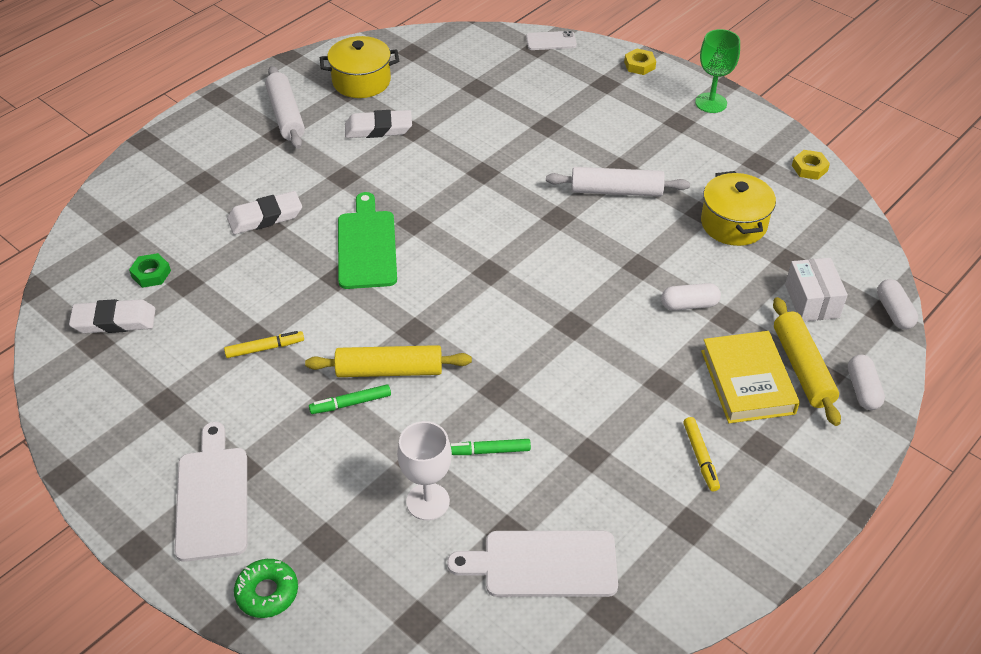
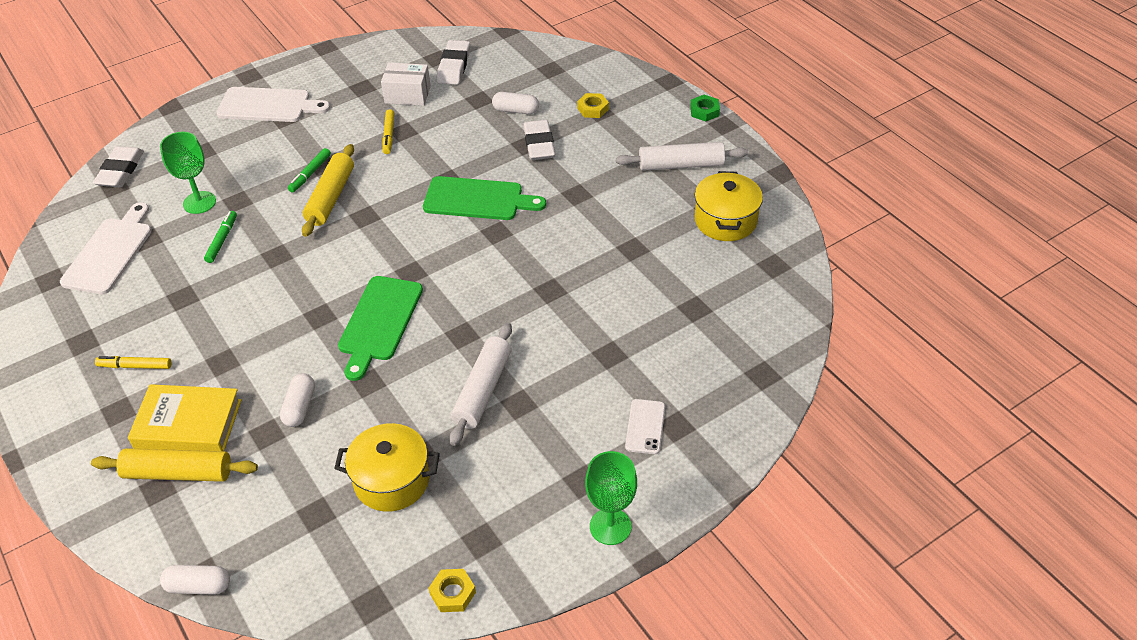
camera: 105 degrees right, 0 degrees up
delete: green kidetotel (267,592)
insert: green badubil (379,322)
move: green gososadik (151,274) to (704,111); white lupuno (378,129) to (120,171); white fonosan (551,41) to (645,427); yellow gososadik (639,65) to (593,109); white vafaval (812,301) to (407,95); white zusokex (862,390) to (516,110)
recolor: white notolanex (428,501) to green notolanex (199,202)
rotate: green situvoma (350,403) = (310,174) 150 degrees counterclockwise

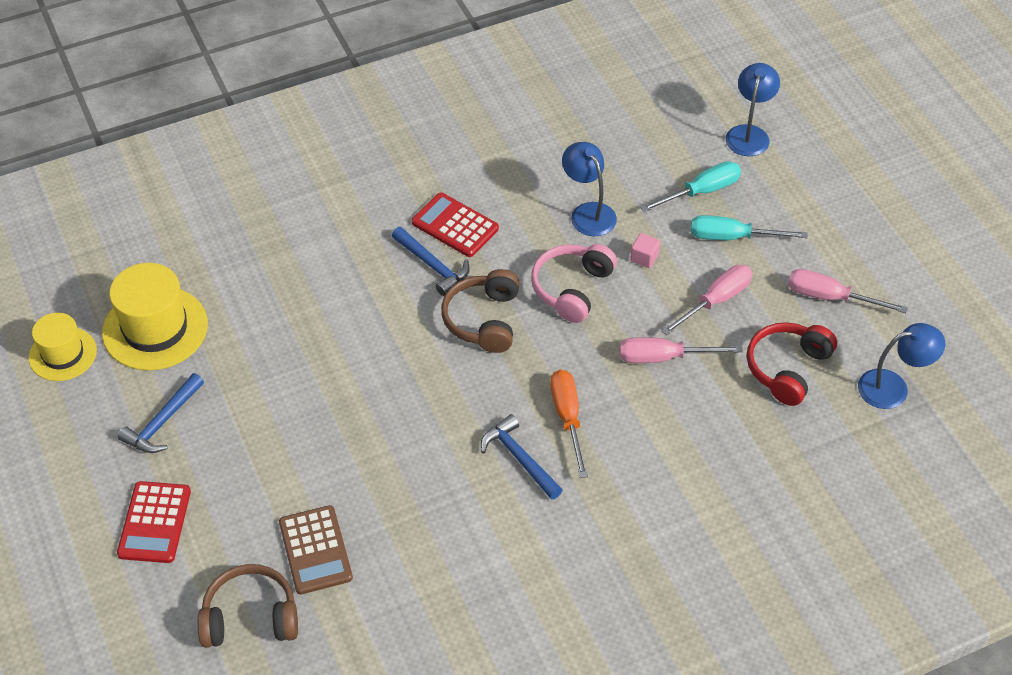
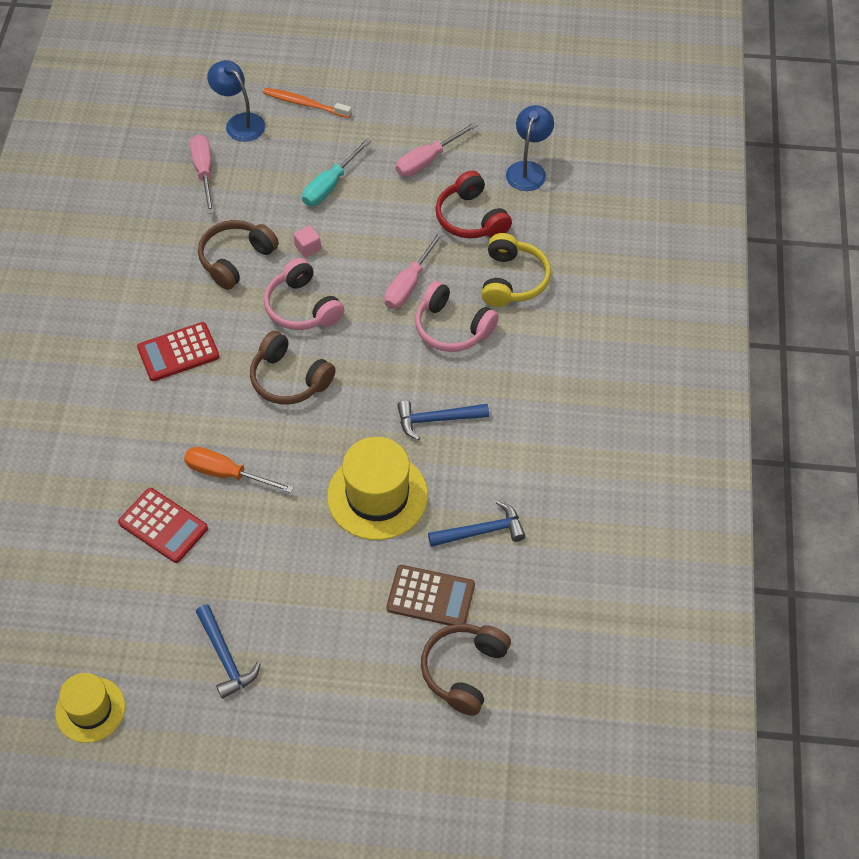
camera: 60 degrees left, 5 degrees up
delete: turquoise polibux (701,191)
insert: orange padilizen (305,104); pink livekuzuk (452,328); yellow livekuzuk (512,280)
move: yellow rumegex (155,328) to (377,496); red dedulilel (155,523) to (163,525); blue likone (432,266) to (481,531); orange polibux (568,418) to (227,474); pink polibux (715,301) to (204,172)
replace: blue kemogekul (588,212) to brown livekuzuk (236,259)

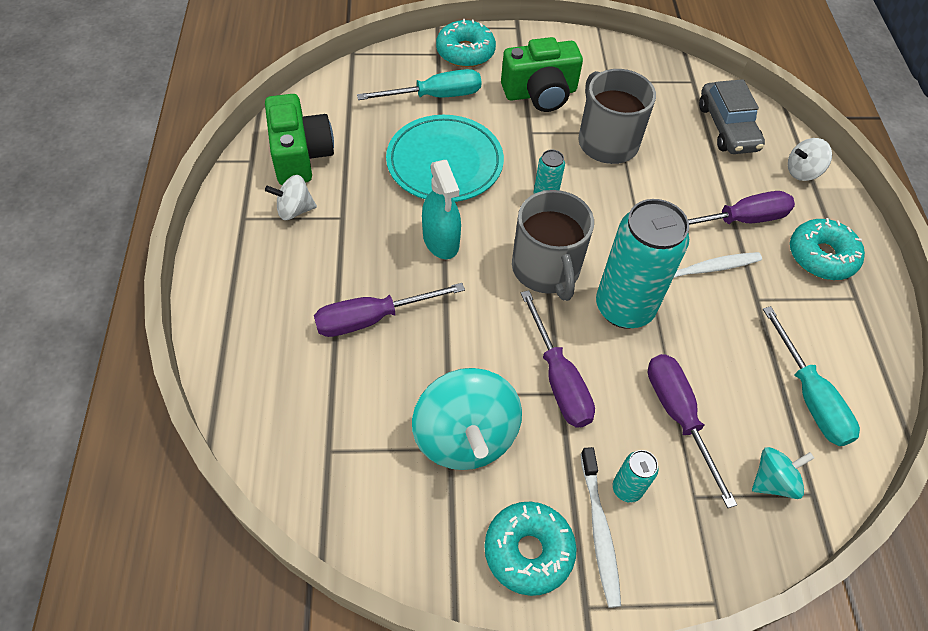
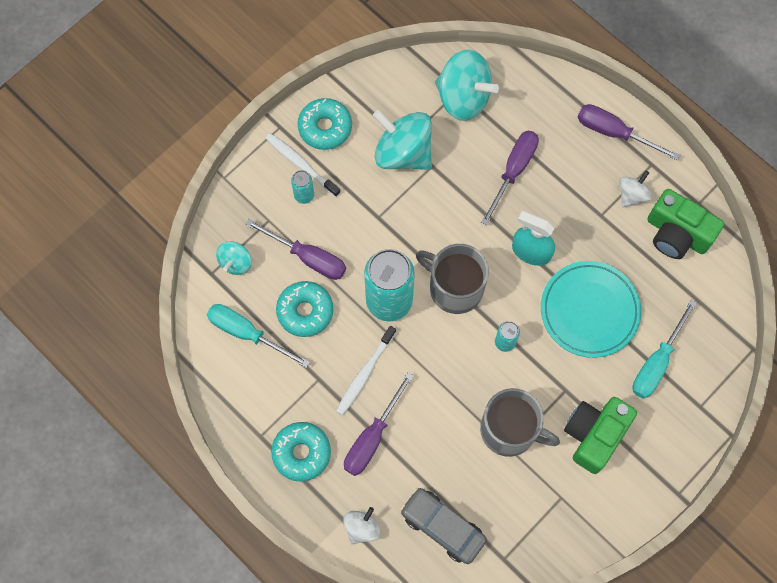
camera: 140 degrees right, 15 degrees up
insert: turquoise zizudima (463,98)
move: turquoise kidetotel (465,52) to (305,311); purple polibux (558,379) to (614,133)

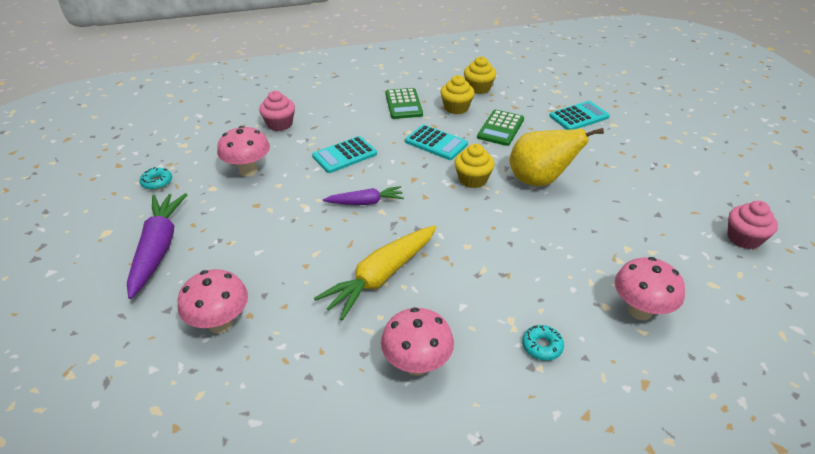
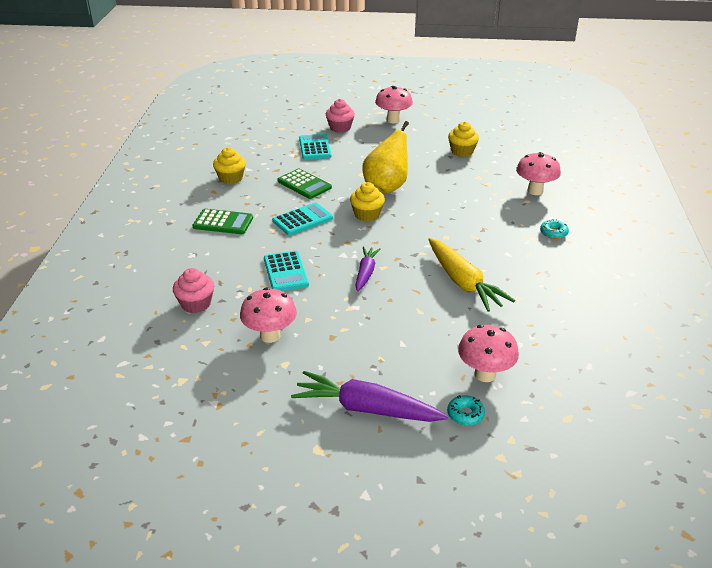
camera: 70 degrees left, 5 degrees down
move: turquoise kidetotel (157,182) to (465,414); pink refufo (417,364) to (393,120); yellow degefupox (456,108) to (462,151); pink degefupox (743,238) to (340,128)

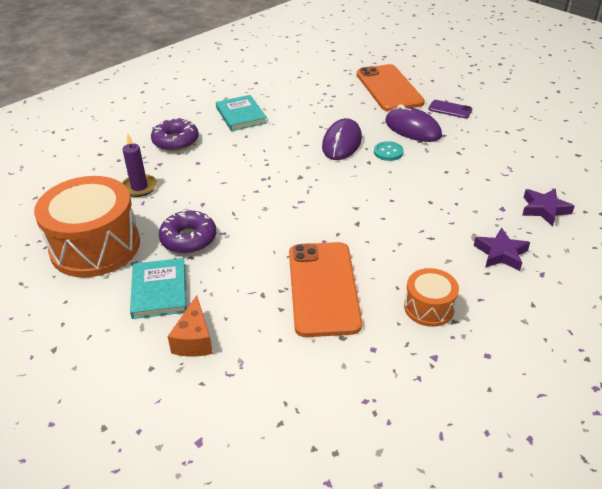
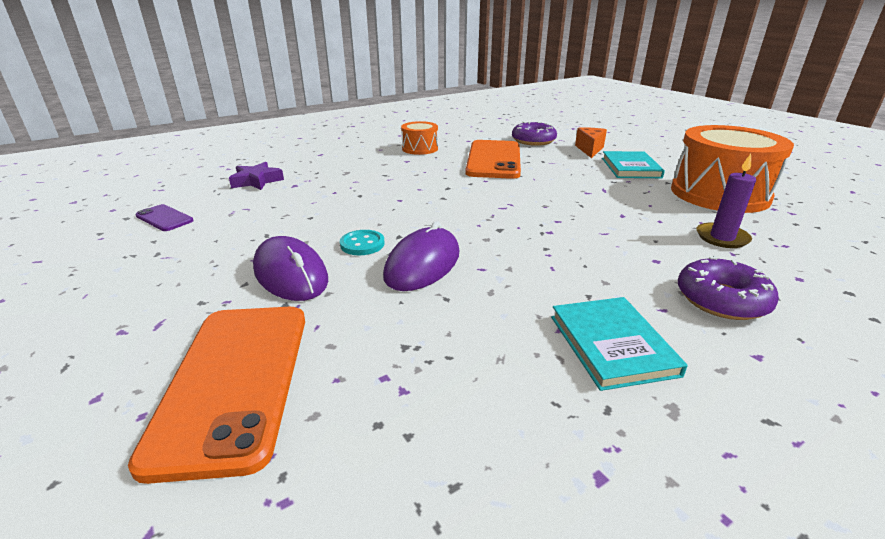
camera: 170 degrees left, 10 degrees down
delete: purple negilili (501,253)
move: purple kidetotel (188,239) to (533,141); purple fonosan (450,109) to (164,218)

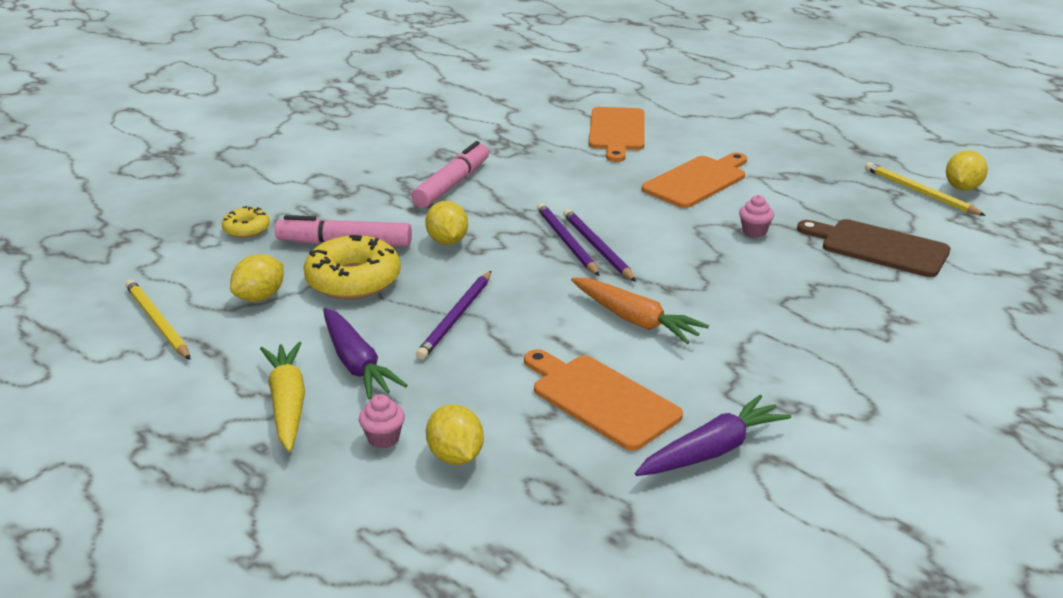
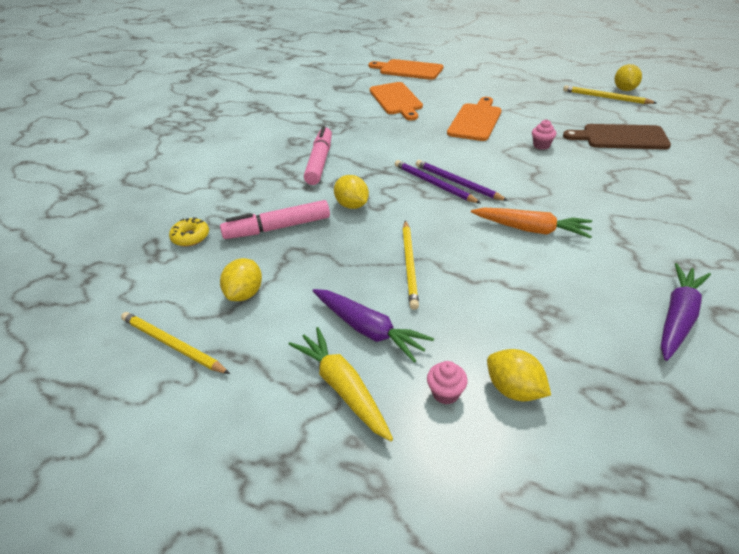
camera: 20 degrees left, 10 degrees up
delete: yellow kidetotel (353,280)
move: orange badubil (600,399) to (408,70)
recolor: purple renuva (456,317) to yellow renuva (410,265)

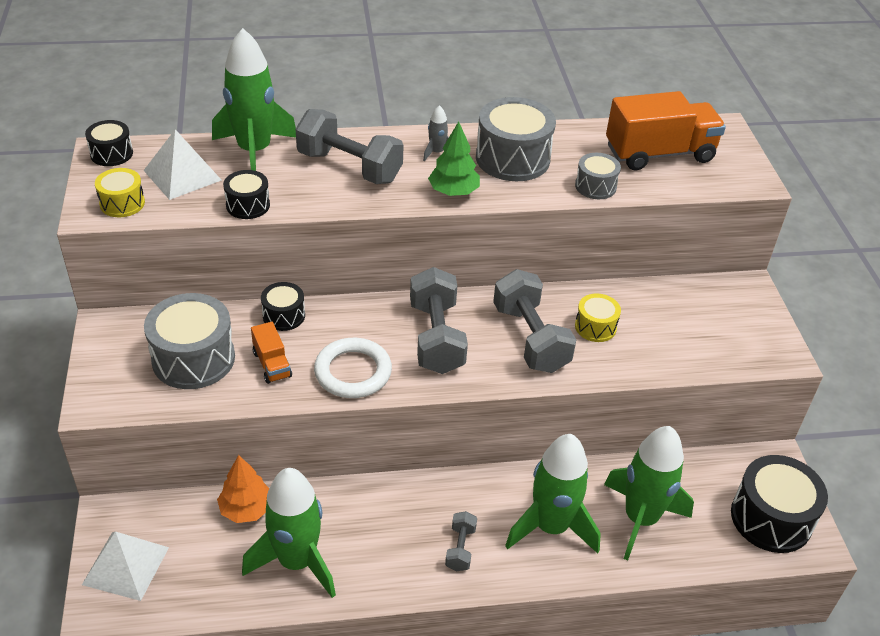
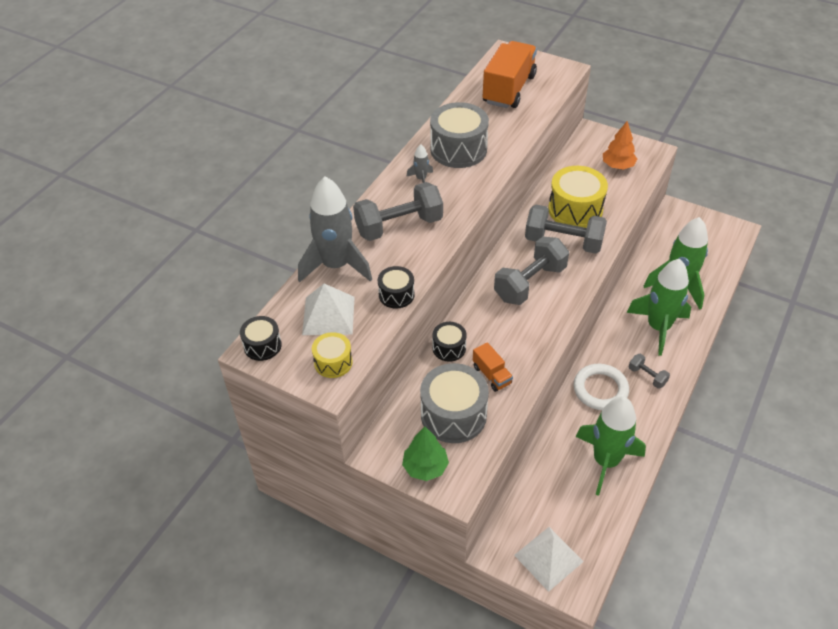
camera: 50 degrees left, 5 degrees up
delete: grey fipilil (595,186); black fipilil (771,518)
move: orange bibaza (246,509) to (618,166); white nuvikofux (353,372) to (600,389); green bibaza (453,192) to (425,467)
recolor: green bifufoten (254,151) to grey bifufoten (336,265)
rotate: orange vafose (272,364) = (491,375) 45 degrees clockwise; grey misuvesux (436,338) = (530,283) 75 degrees counterclockwise
resize: yellow fipilil (595,327) = (575,210) x1.85

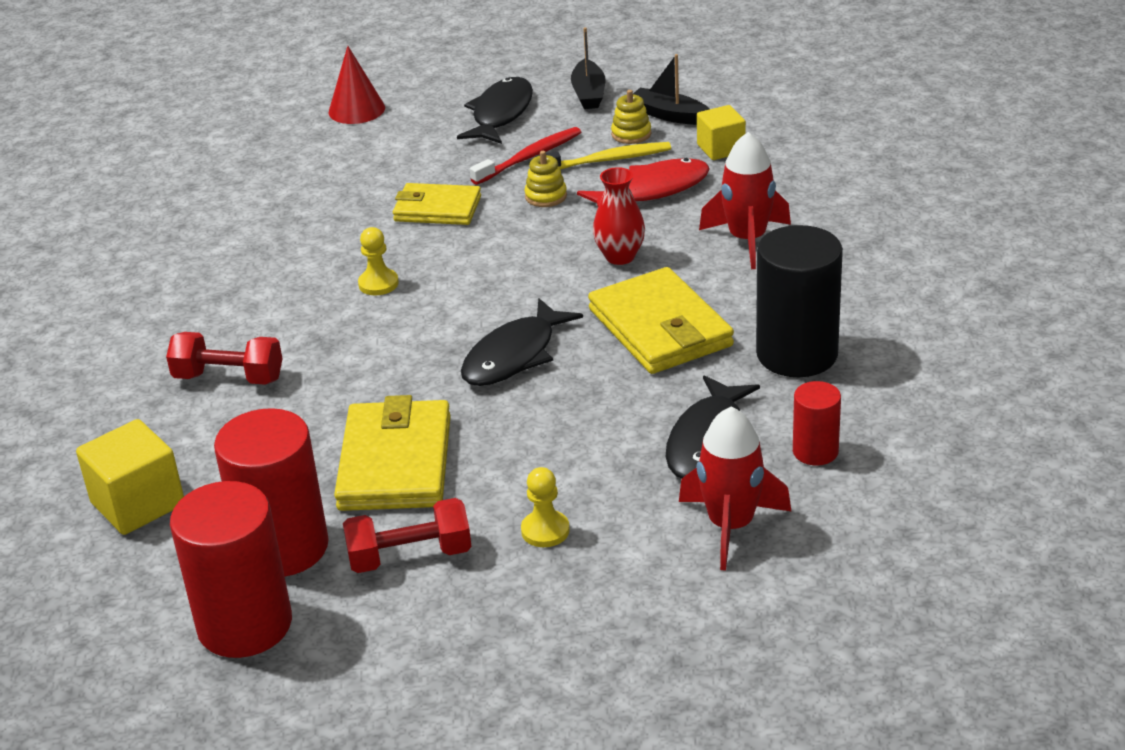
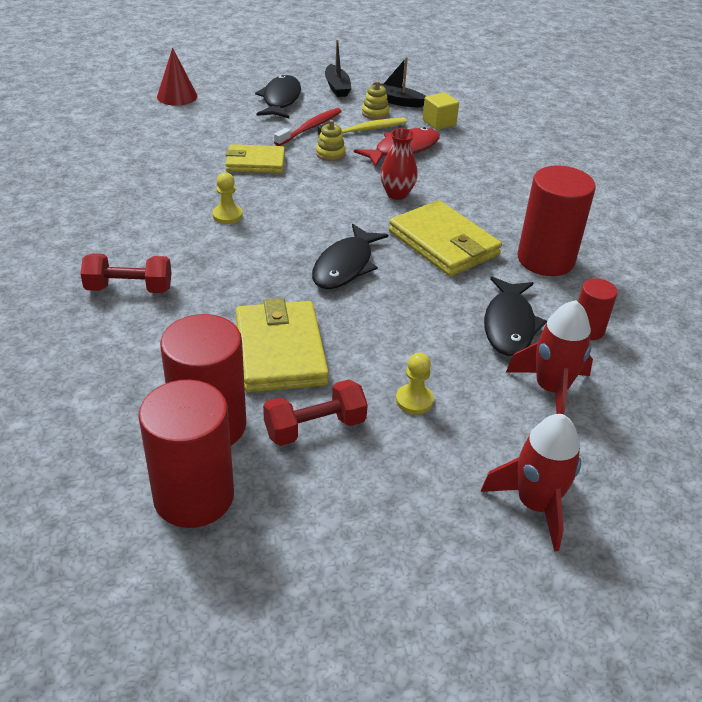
camera: 15 degrees left, 5 degrees up
delete: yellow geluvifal (138,504)
move: red bifufoten (747,240) to (535,505)
recolor: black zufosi (797,354) to red zufosi (545,260)

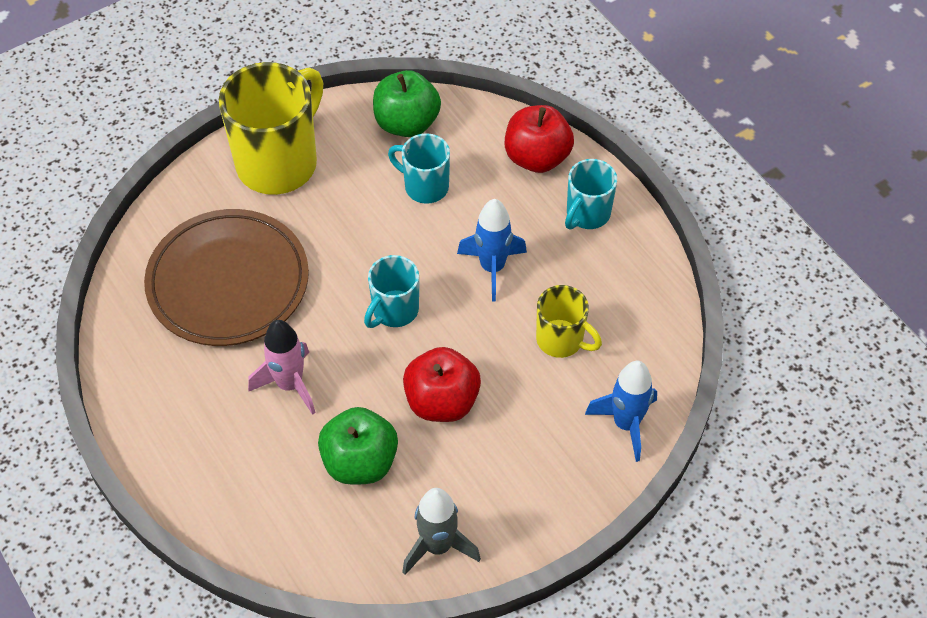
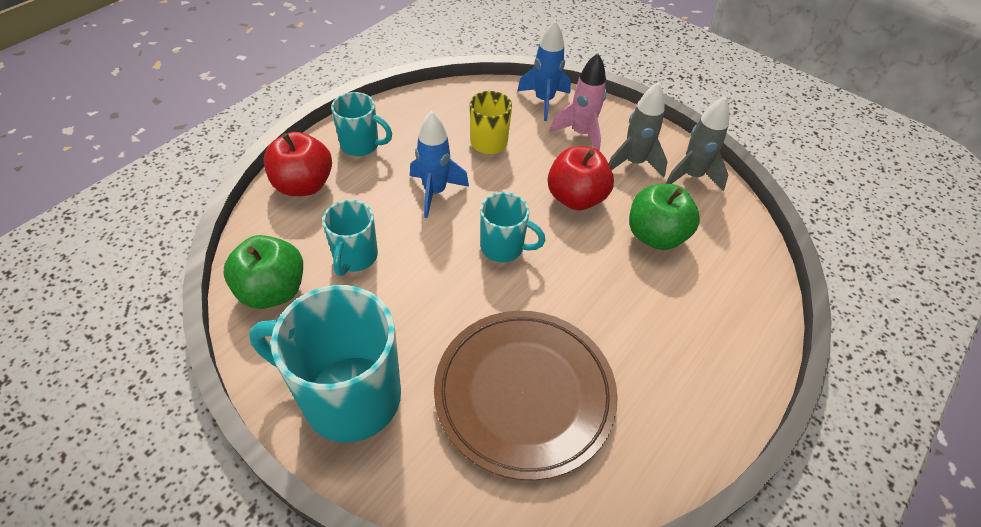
camera: 110 degrees left, 5 degrees down
insert: grey bifufoten (634,163)
move: pink bifufoten (290,384) to (581,134)
recolor: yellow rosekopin (279,162) to turquoise rosekopin (348,397)

